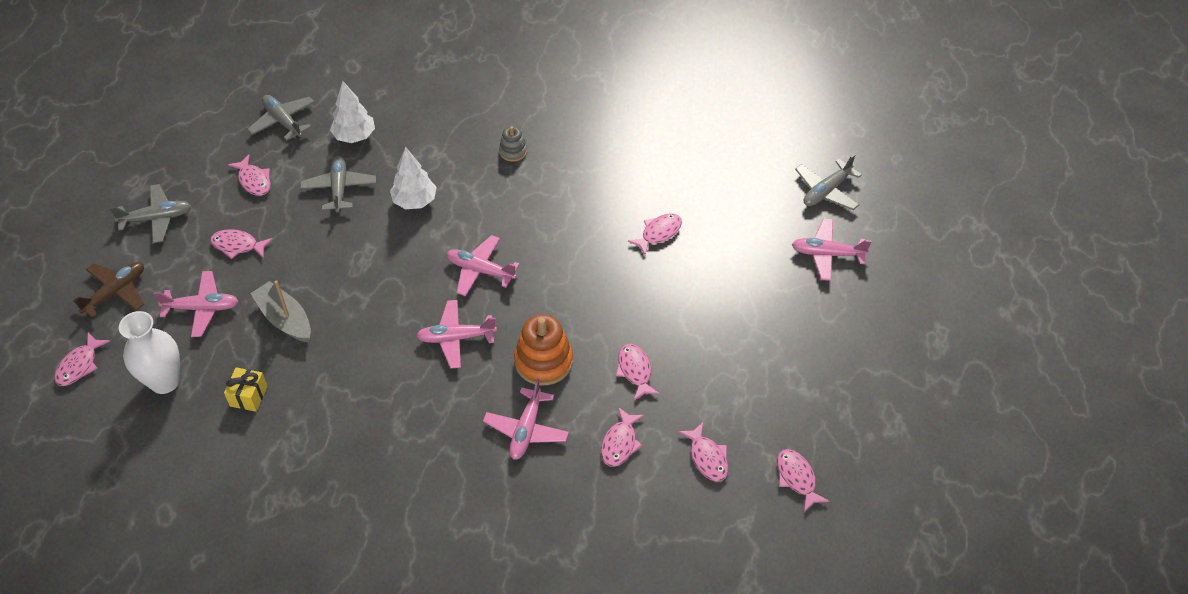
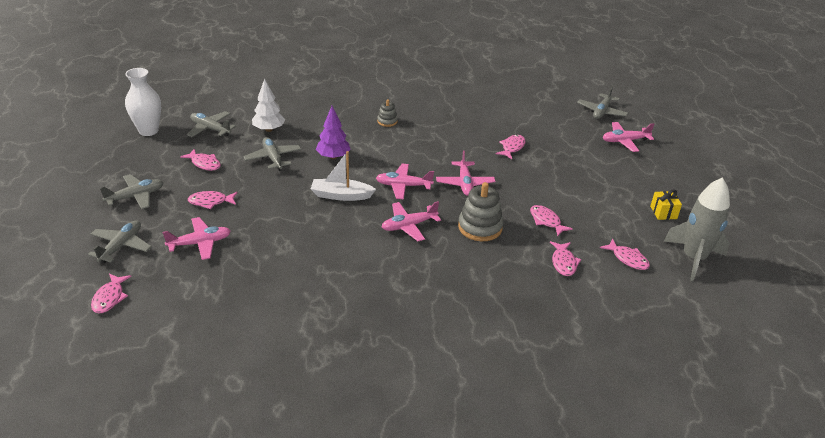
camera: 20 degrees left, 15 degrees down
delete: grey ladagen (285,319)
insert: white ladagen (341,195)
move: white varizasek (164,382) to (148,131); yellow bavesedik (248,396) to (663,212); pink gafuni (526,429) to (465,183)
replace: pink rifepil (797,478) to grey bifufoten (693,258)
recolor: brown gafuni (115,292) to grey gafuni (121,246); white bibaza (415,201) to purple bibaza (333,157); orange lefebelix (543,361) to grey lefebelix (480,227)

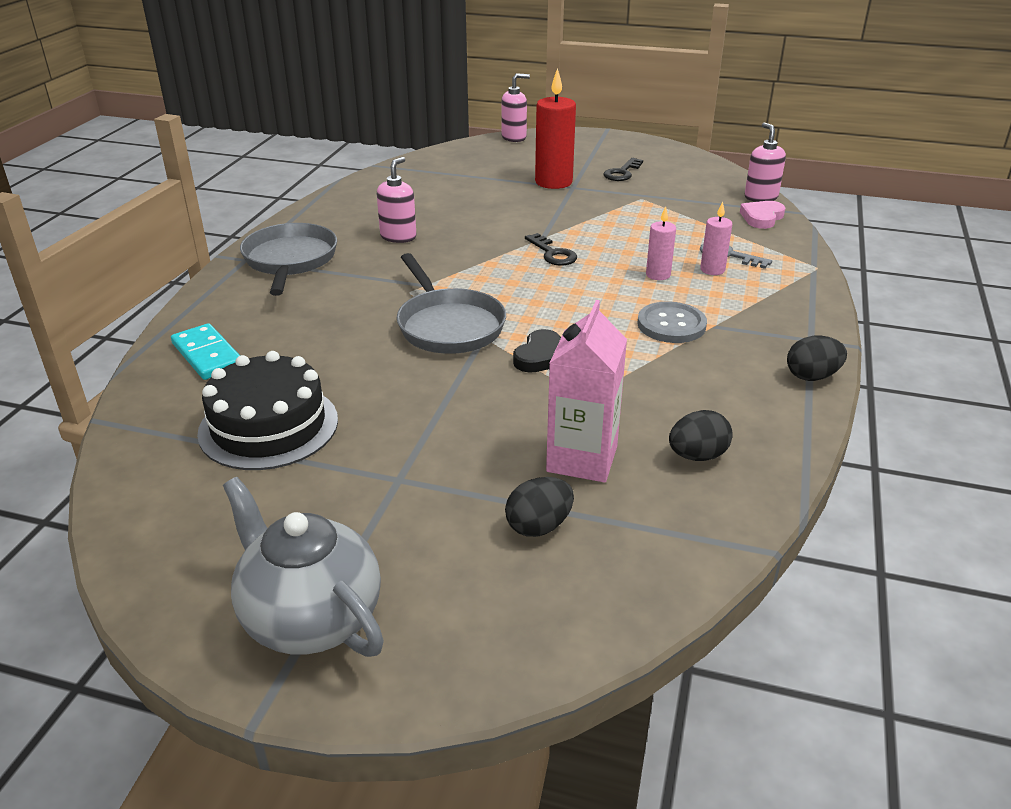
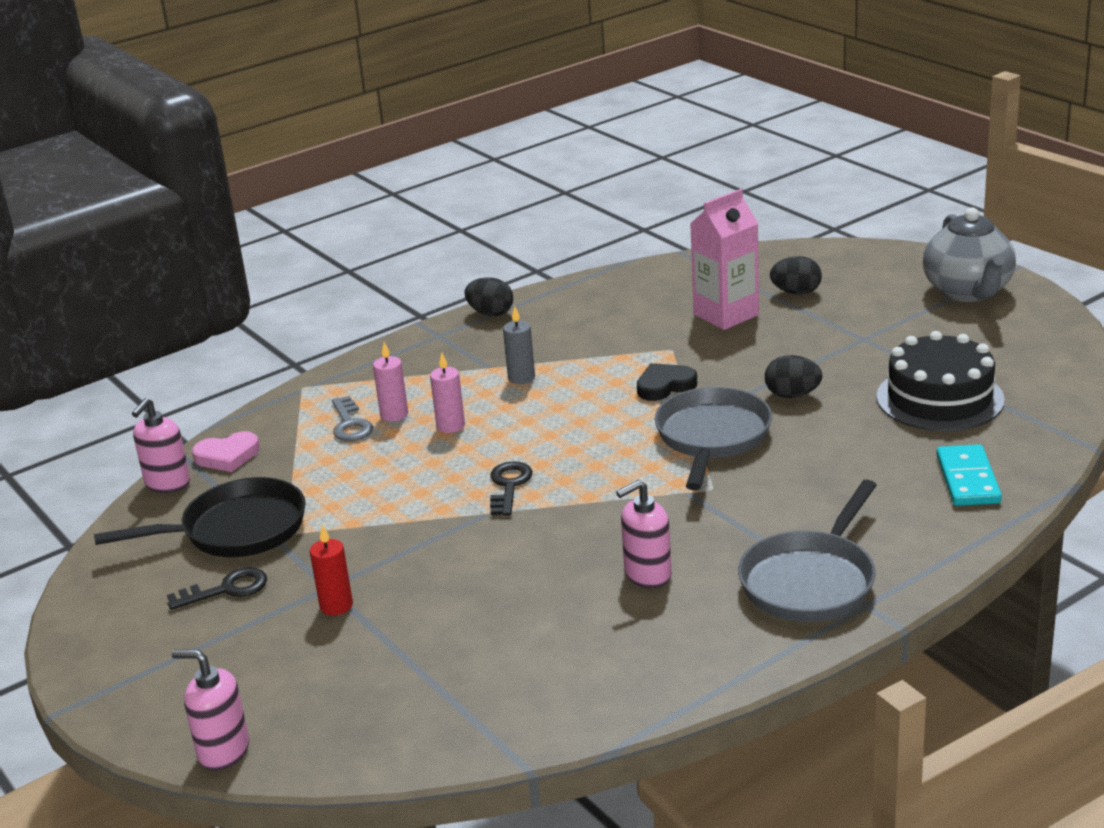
camera: 140 degrees left, 5 degrees down
insert: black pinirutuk (236,530)
move: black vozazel (697,456) to (792,395)
replace: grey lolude (671,325) to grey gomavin (521,378)
resize: red gomavin (553,182) = (336,606) x0.54

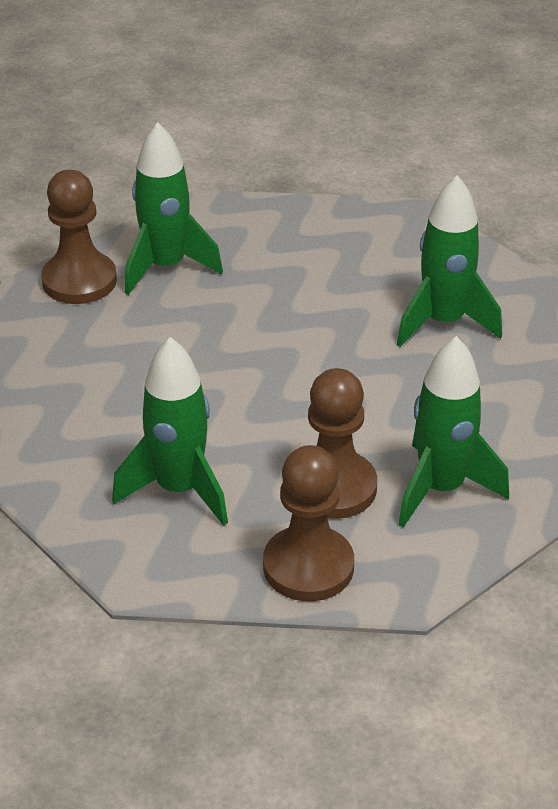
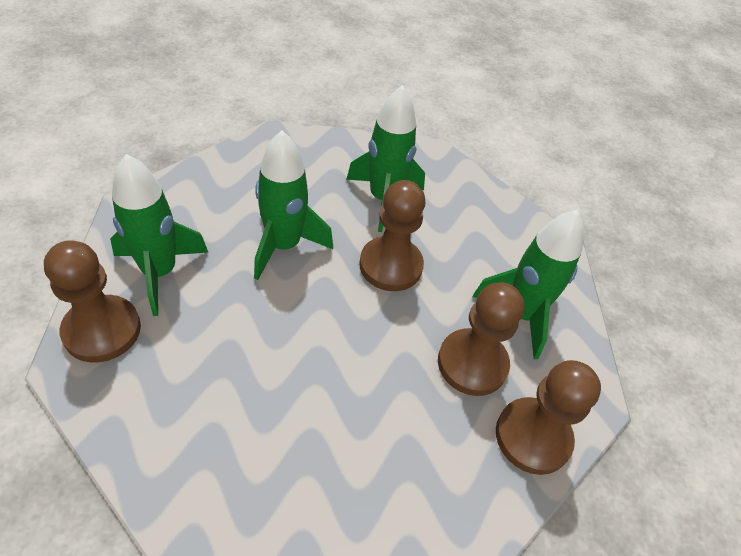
camera: 55 degrees left, 10 degrees up
insert: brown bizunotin (390,265)
move: green bifufoten (179,489) to (284,246)

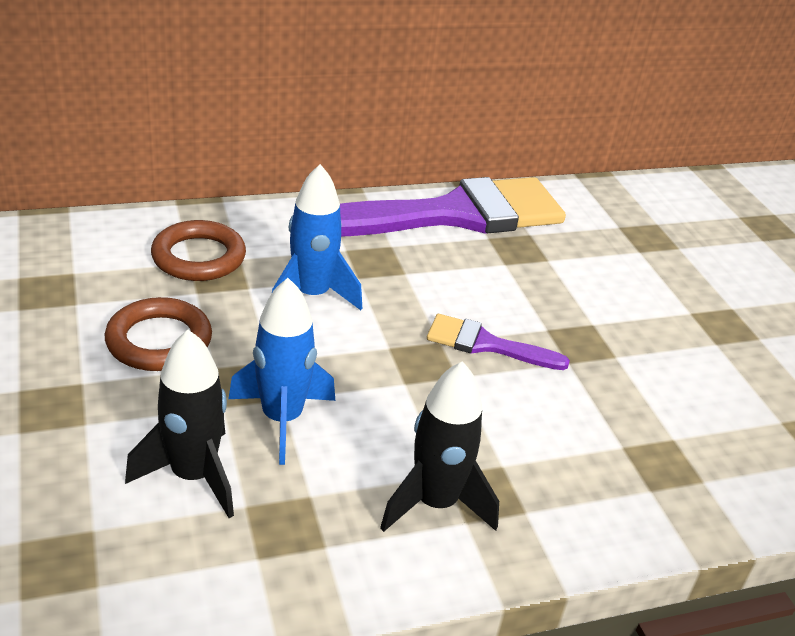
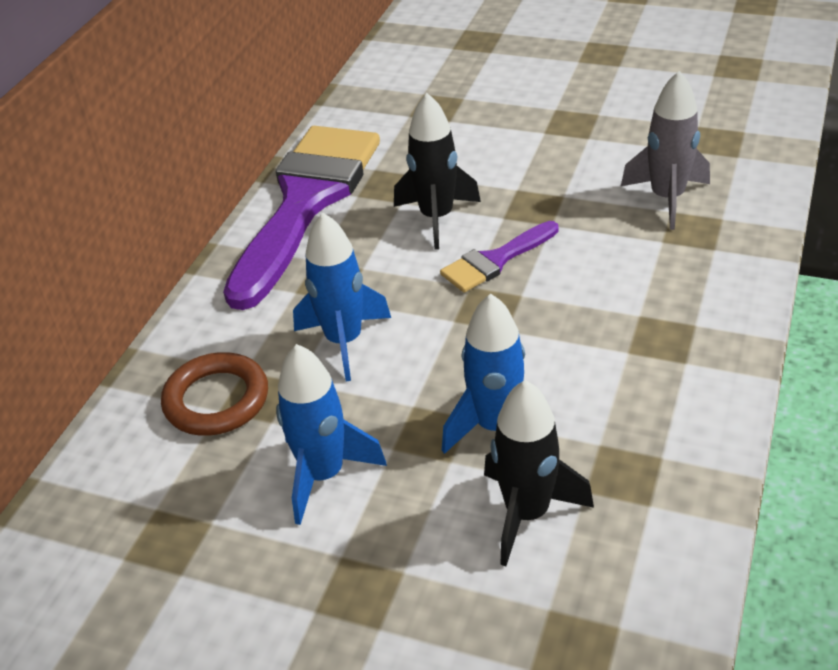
camera: 45 degrees left, 5 degrees up
insert: grey bifufoten (667,198)
move: black bifufoten (435,503) to (437,218)
replace: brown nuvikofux (159,341) to blue bifufoten (324,475)

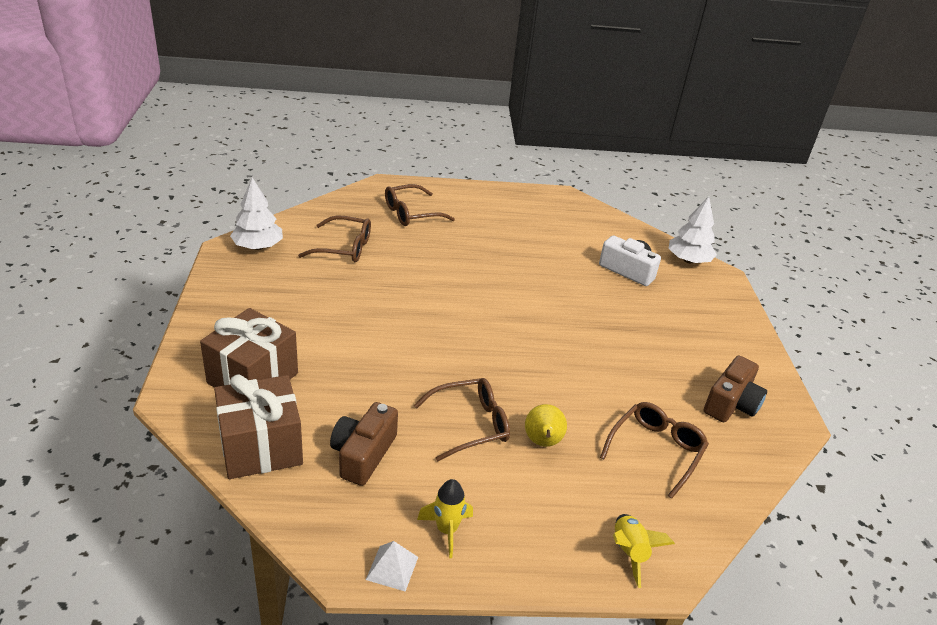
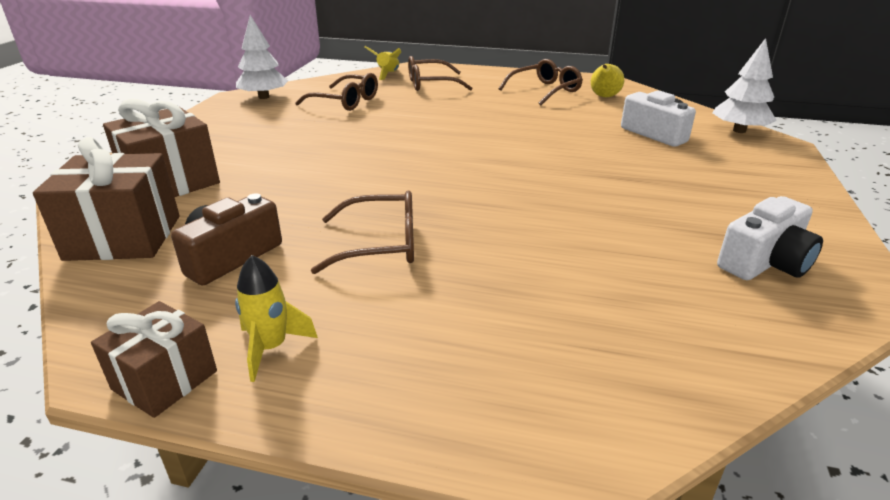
camera: 20 degrees right, 5 degrees down
move: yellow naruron (542,442) to (604,97); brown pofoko (656,450) to (545,91); yellow bifufoten (629,552) to (388,75)
replace: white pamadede (392,568) to brown bavesedik (165,380)
recolor: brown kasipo (731,404) to white kasipo (765,262)

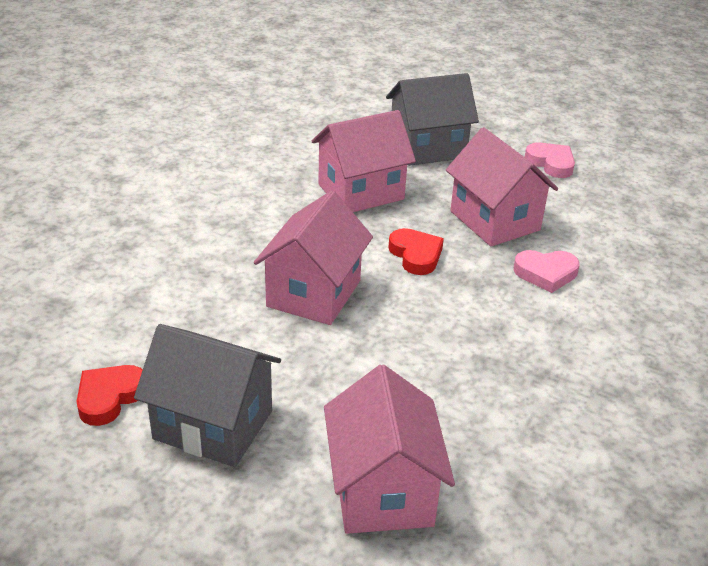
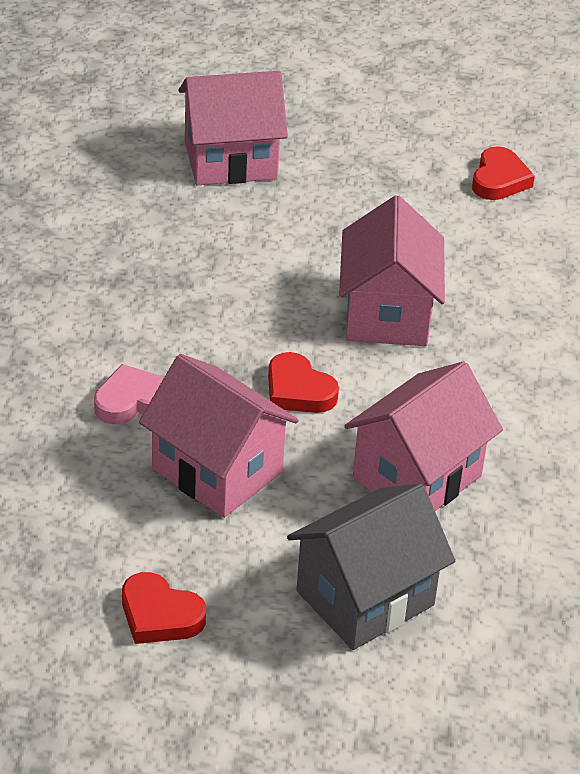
camera: 160 degrees right, 5 degrees up
delete: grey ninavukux (213,425)
recolor: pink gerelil (551,163) to red gerelil (159,615)
rotate: pink ninavukux (383,490) = (230,160) 75 degrees counterclockwise

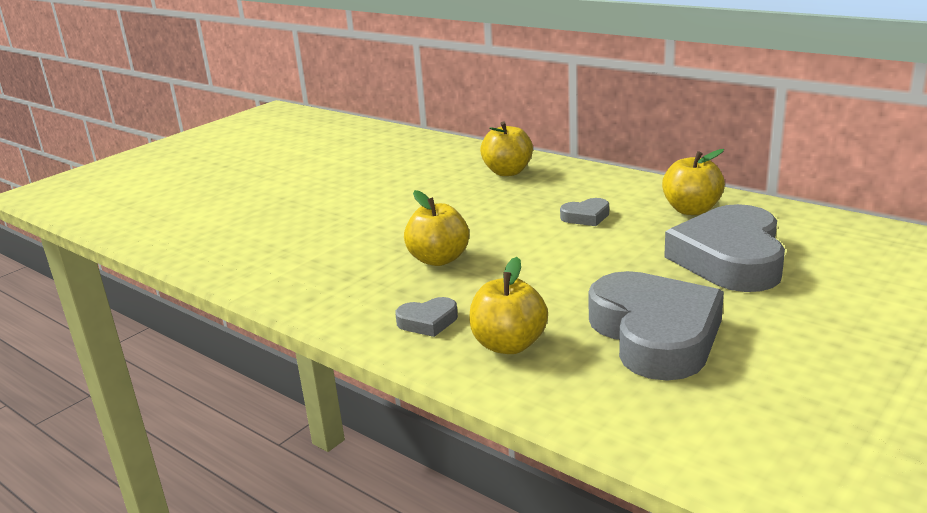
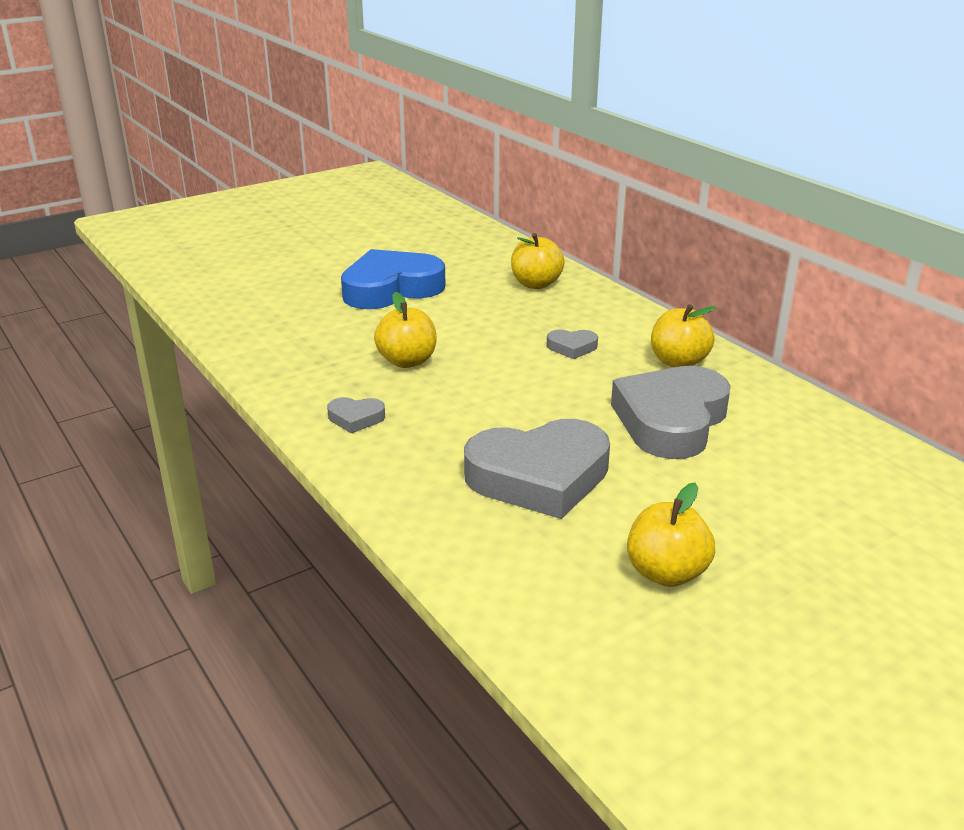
camera: 15 degrees right, 5 degrees up
insert: blue gerelil (391,289)
move: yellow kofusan (509,345) to (666,573)
rotate: grey gerelil (655,334) = (539,477) 75 degrees clockwise

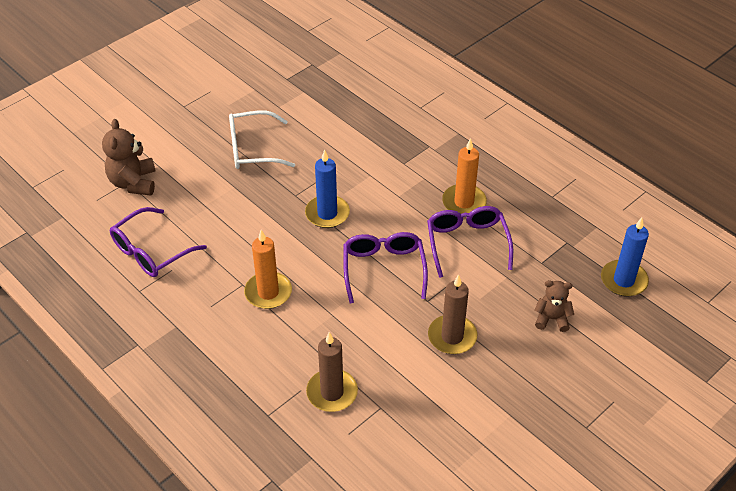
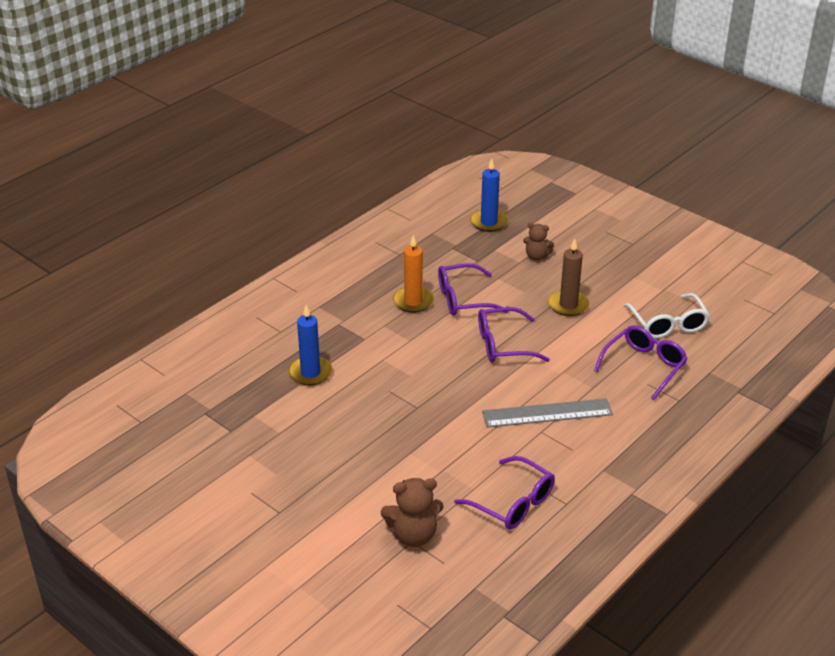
camera: 95 degrees left, 10 degrees down
move: white pofoko (252,149) to (668,324); blue gomavin (327,214) to (310,373)
replace: orange gomavin (268,292) to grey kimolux (547,413); brown gomavin (332,392) to purple pofoko (644,366)
rotate: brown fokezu (551,319) = (536,256) 75 degrees counterclockwise

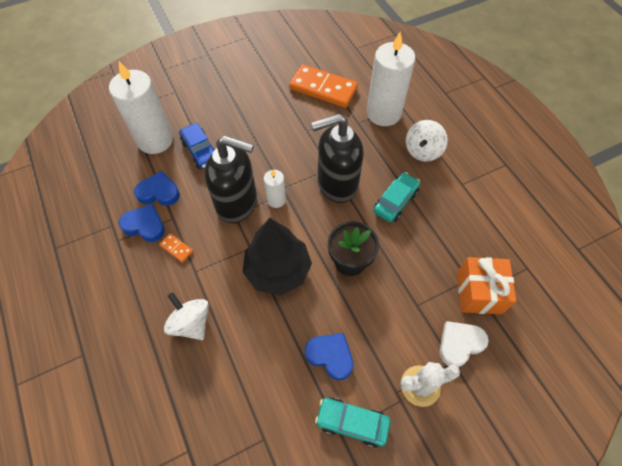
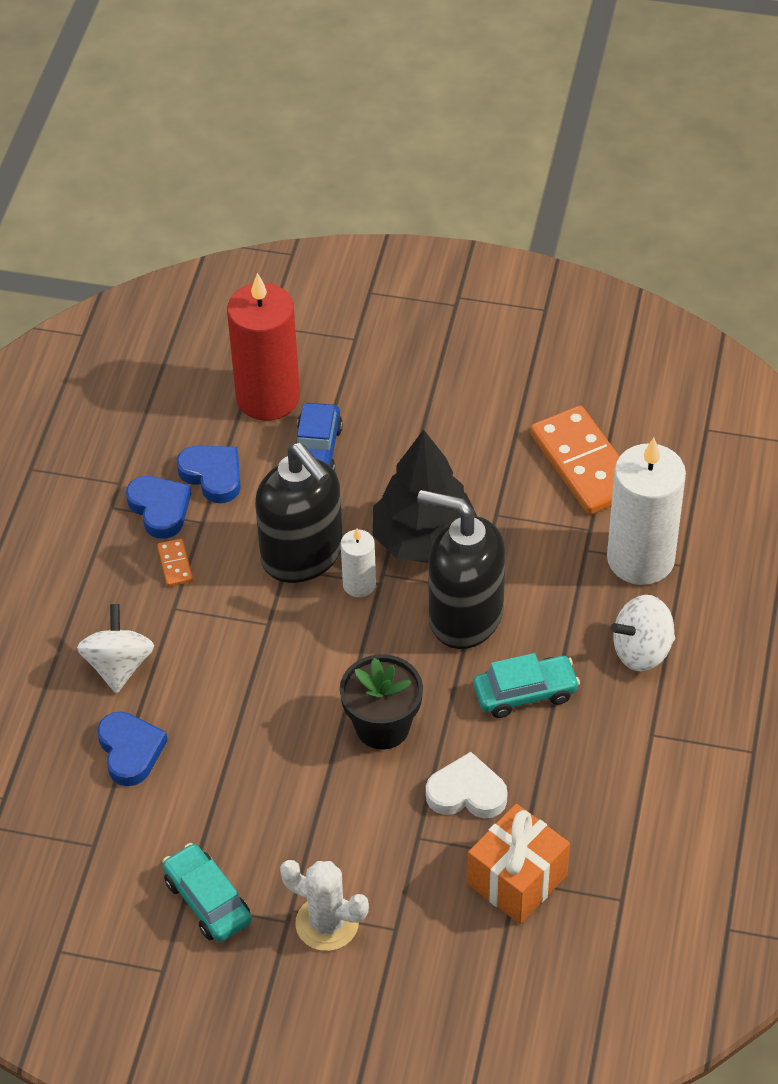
camera: 40 degrees right, 10 degrees down
move: black bibaza (278,270) to (424,539); blue gerelil (330,356) to (130,751); white gerelil (460,344) to (467,793)
recolor: white gomavin (155,140) to red gomavin (268,397)

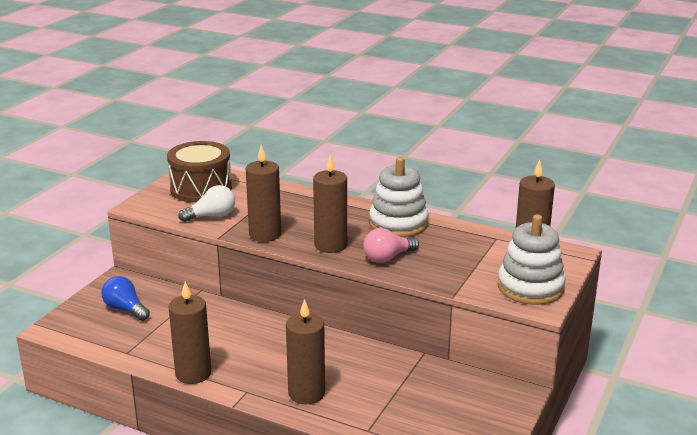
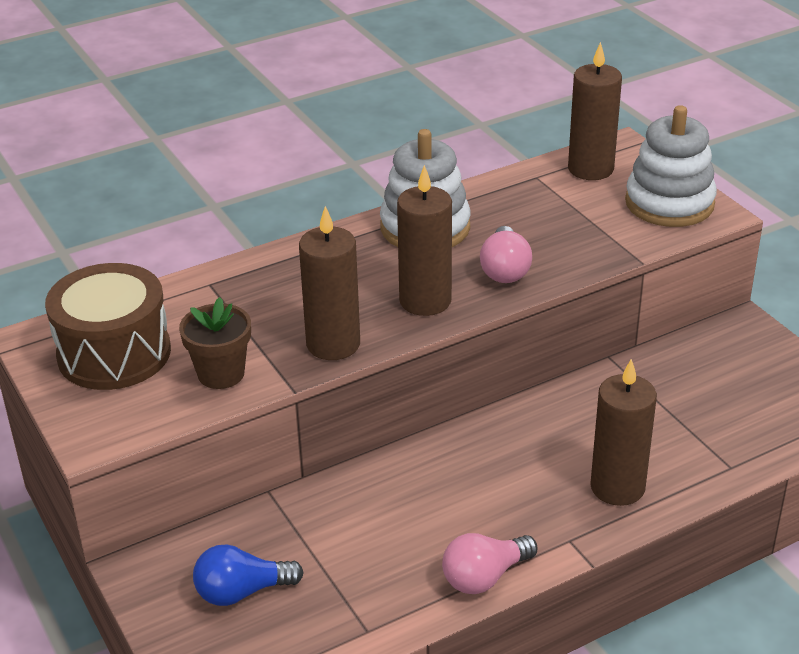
camera: 55 degrees left, 10 degrees up
replace: brown gomavin (193,373) to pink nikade (485,577); white nikade (212,216) to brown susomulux (221,374)

